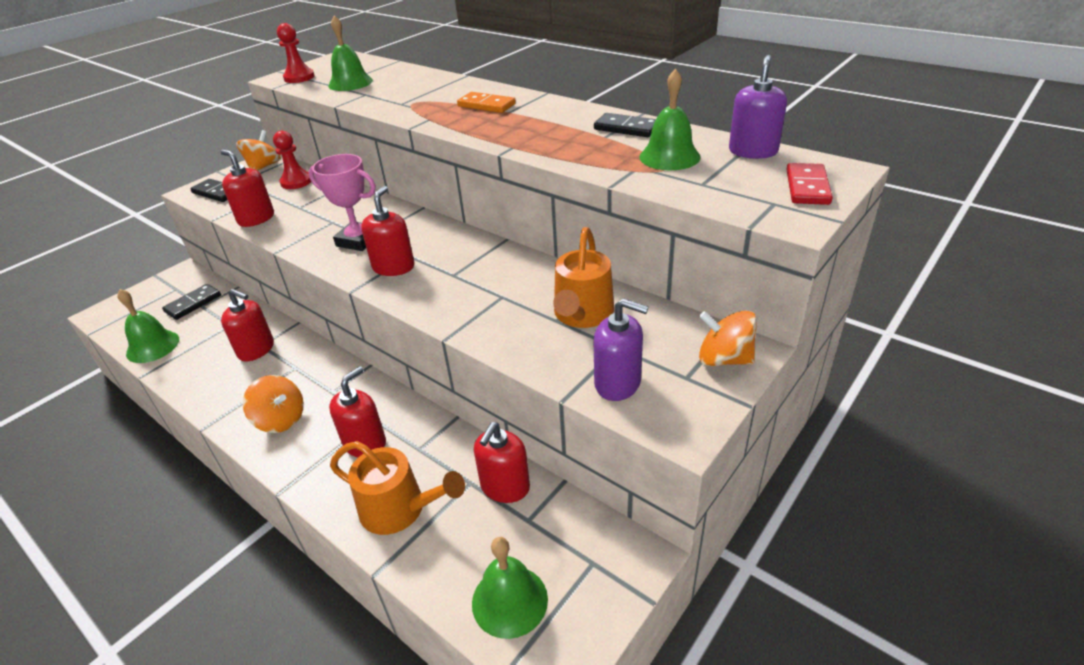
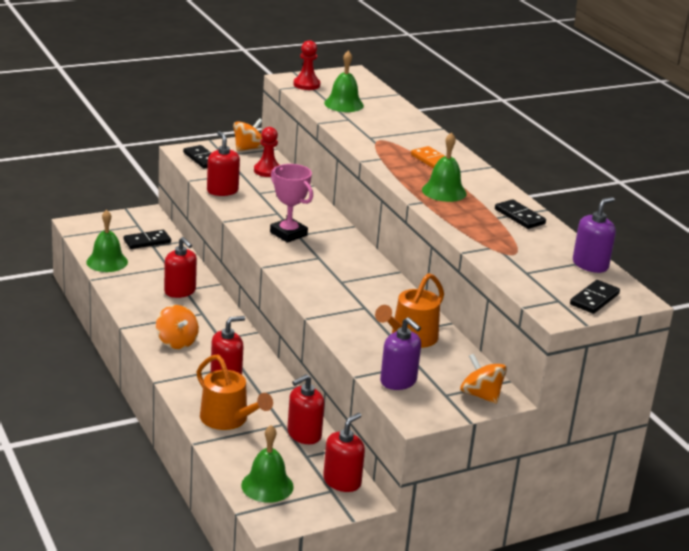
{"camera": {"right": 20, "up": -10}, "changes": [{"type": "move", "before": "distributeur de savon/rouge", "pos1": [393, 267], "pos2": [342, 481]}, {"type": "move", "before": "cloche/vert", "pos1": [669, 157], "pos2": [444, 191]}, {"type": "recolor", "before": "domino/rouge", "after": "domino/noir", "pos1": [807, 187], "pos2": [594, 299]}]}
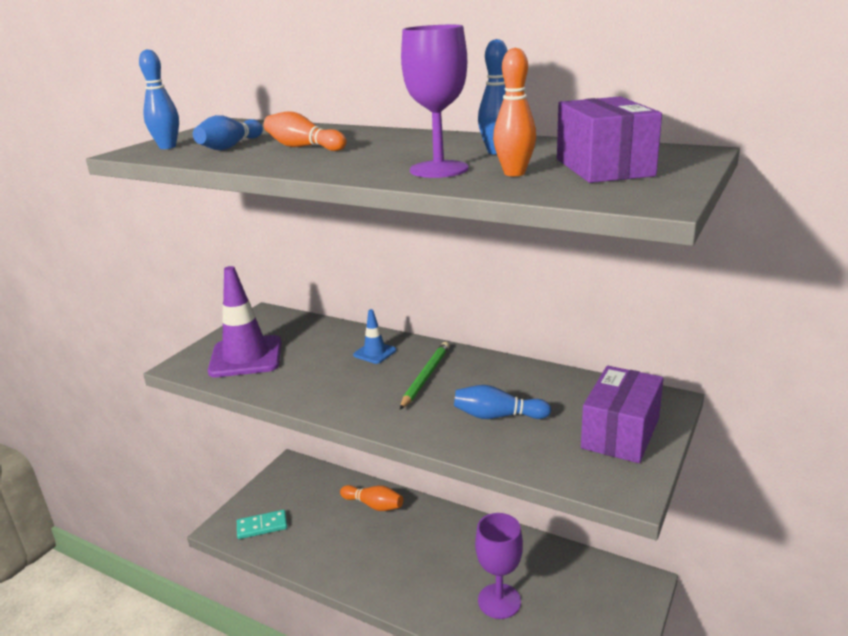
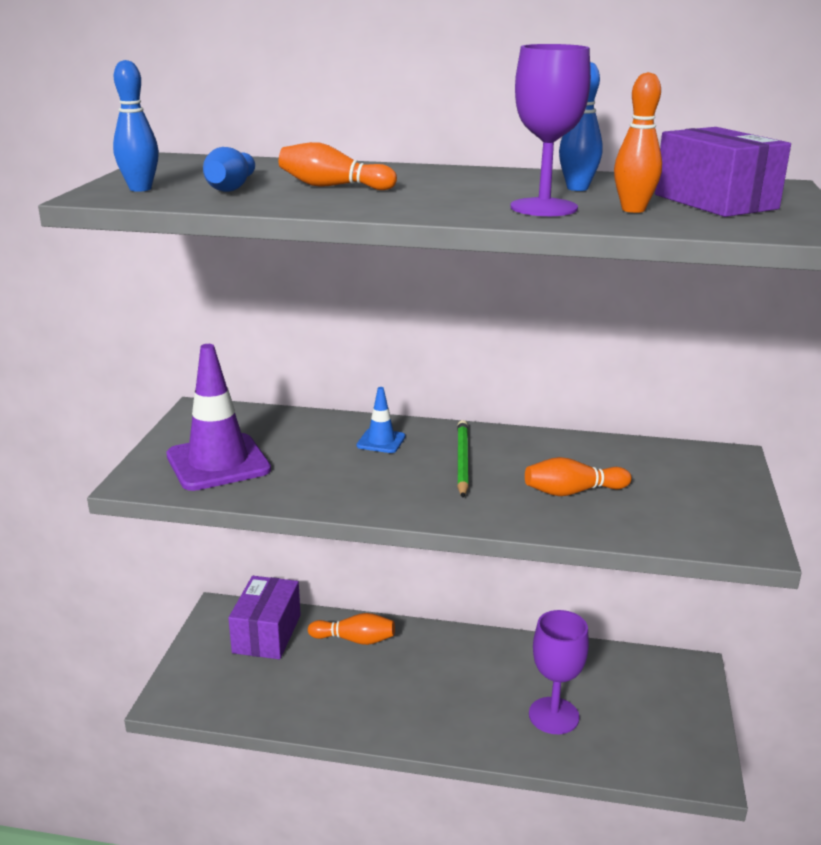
{"camera": {"right": -20, "up": 0}, "changes": [{"type": "delete", "before": "domino/turquoise", "pos1": [262, 526]}, {"type": "recolor", "before": "quille/bleu", "after": "quille/orange", "pos1": [497, 416], "pos2": [573, 492]}, {"type": "move", "before": "boîte/violet", "pos1": [620, 433], "pos2": [267, 634]}]}
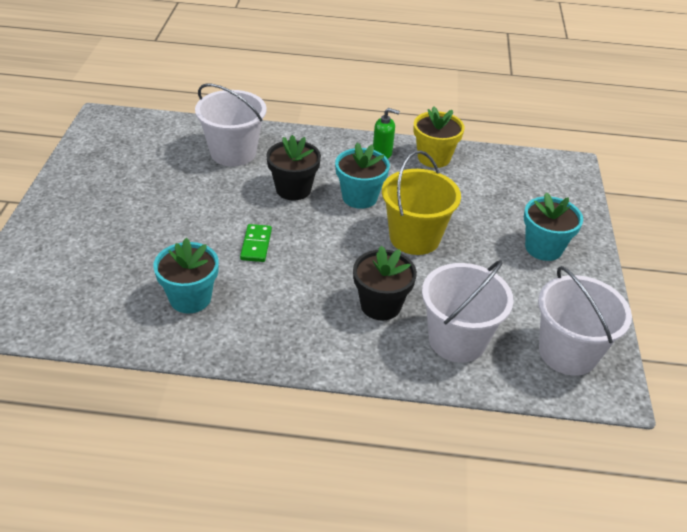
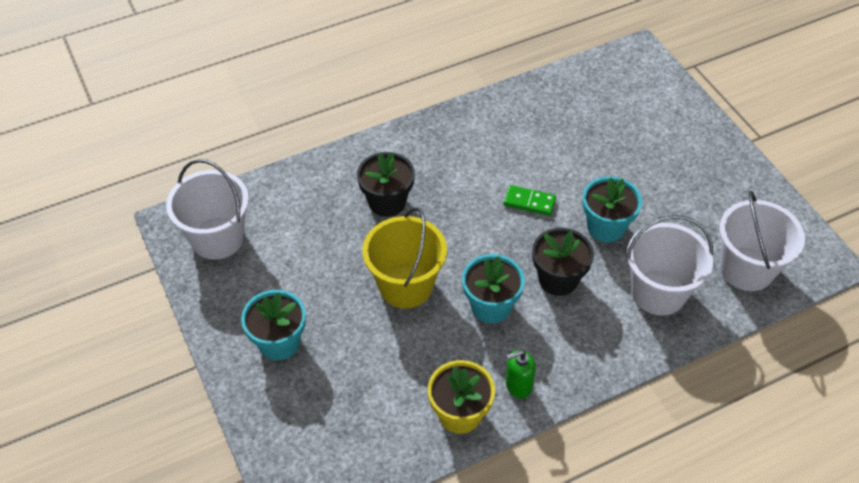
{"camera": {"right": 150, "up": 10}, "changes": [{"type": "move", "before": "pot de fleurs/turquoise", "pos1": [190, 298], "pos2": [606, 227]}, {"type": "rotate", "before": "domino/vert", "pos1": [256, 245], "pos2": [529, 202], "turn": -45}, {"type": "move", "before": "seau/blanc", "pos1": [457, 340], "pos2": [746, 269]}]}
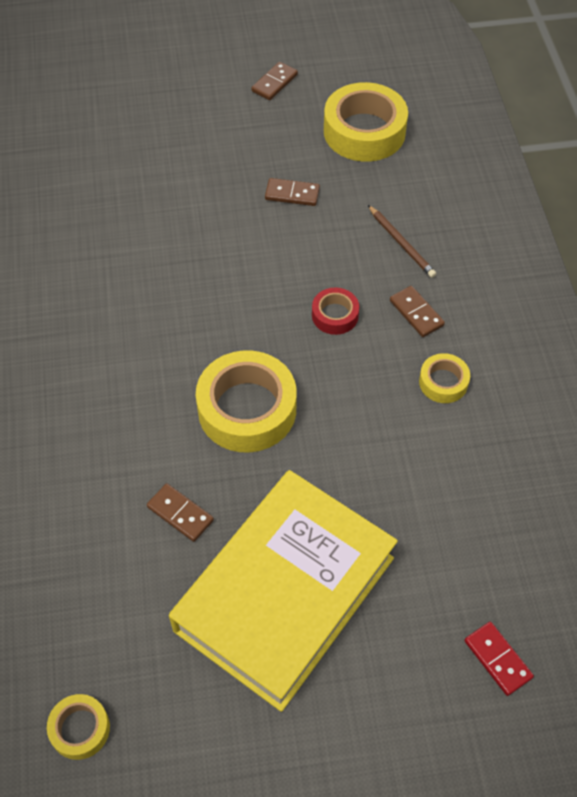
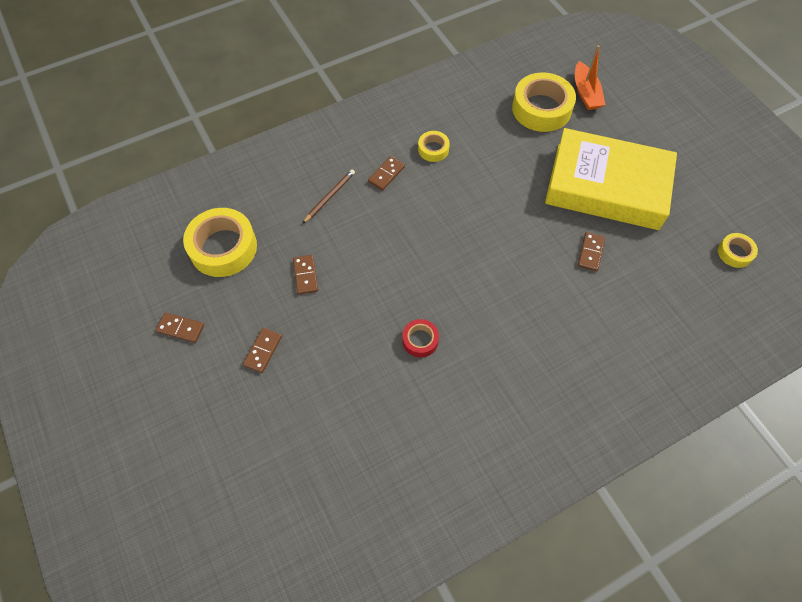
{"camera": {"right": -110, "up": 5}, "changes": [{"type": "move", "before": "ruban adhésif/jaune", "pos1": [247, 409], "pos2": [541, 109]}, {"type": "move", "before": "ruban adhésif/rouge", "pos1": [335, 315], "pos2": [420, 340]}, {"type": "replace", "before": "domino/rouge", "after": "bateau/orange", "pos1": [498, 659], "pos2": [586, 93]}, {"type": "insert", "after": "domino/marron", "pos2": [263, 351]}]}
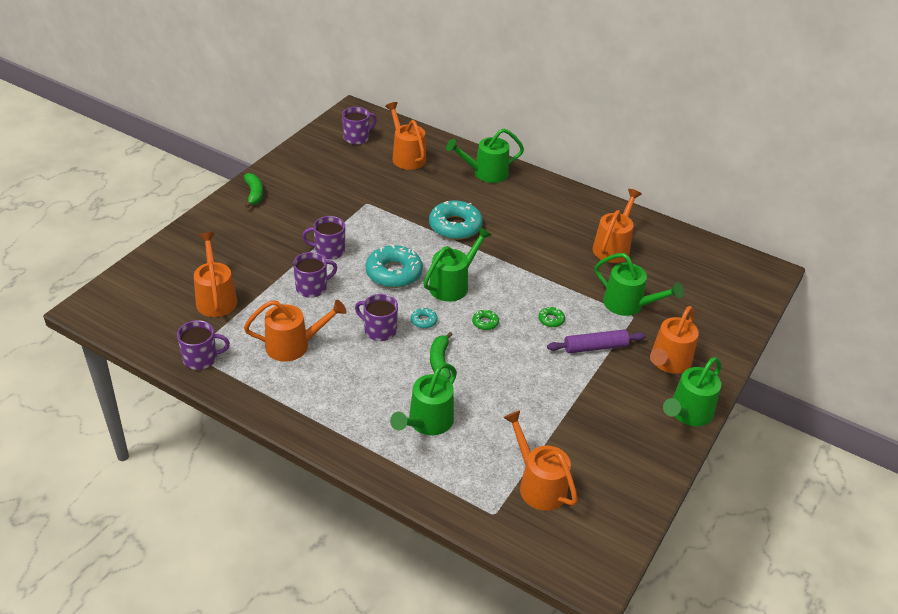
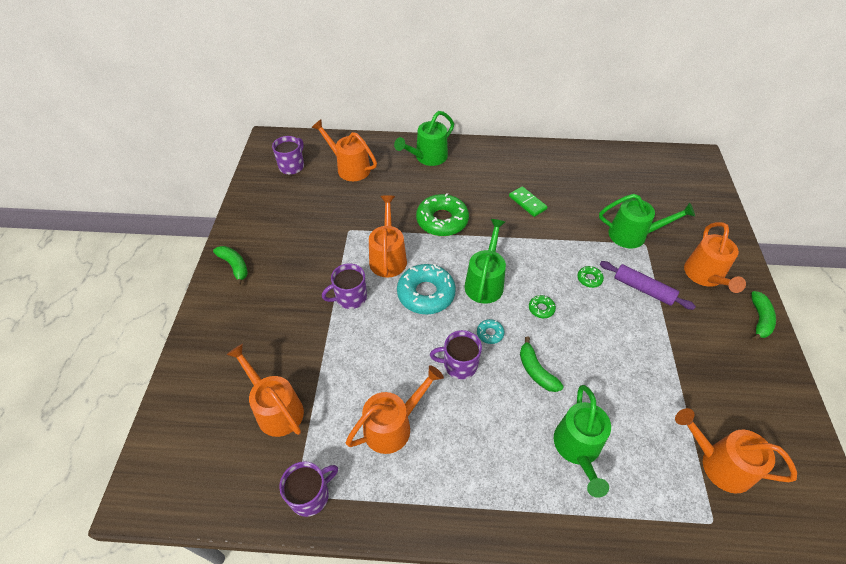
{"camera": {"right": -25, "up": 10}, "changes": [{"type": "delete", "before": "tasse/violet", "pos1": [312, 288]}, {"type": "recolor", "before": "beignet/turquoise", "after": "beignet/vert", "pos1": [455, 226], "pos2": [442, 220]}, {"type": "rotate", "before": "rouleau à pâtisserie/violet", "pos1": [595, 347], "pos2": [643, 289], "turn": 75}, {"type": "move", "before": "arrosoir/orange", "pos1": [613, 247], "pos2": [388, 257]}, {"type": "replace", "before": "arrosoir/vert", "after": "banane/vert", "pos1": [687, 414], "pos2": [759, 319]}, {"type": "insert", "after": "domino/vert", "pos2": [527, 203]}]}
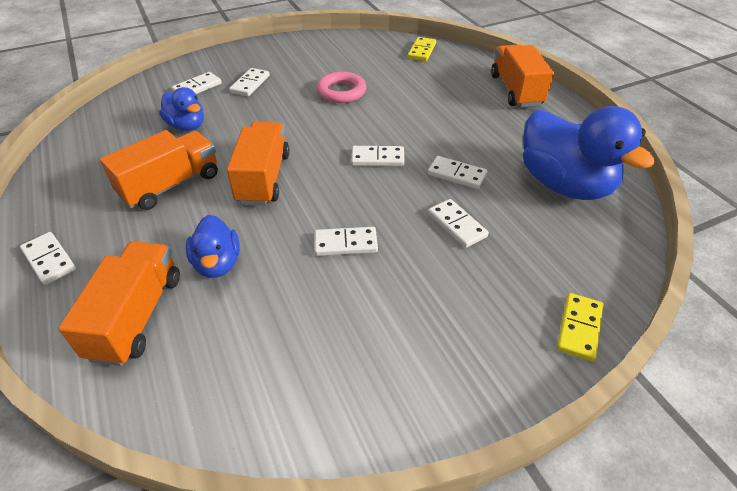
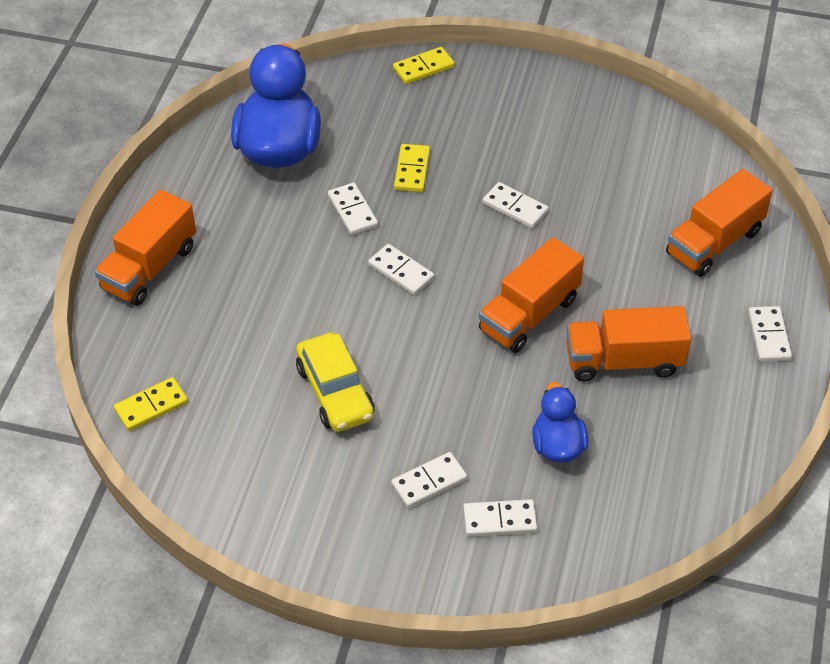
{"camera": {"right": -140, "up": 5}, "changes": [{"type": "delete", "before": "canard/bleu", "pos1": [217, 263]}, {"type": "replace", "before": "anneau/rose", "after": "voiture/jaune", "pos1": [341, 92], "pos2": [335, 392]}, {"type": "recolor", "before": "domino/blanc", "after": "domino/jaune", "pos1": [457, 225], "pos2": [412, 170]}]}
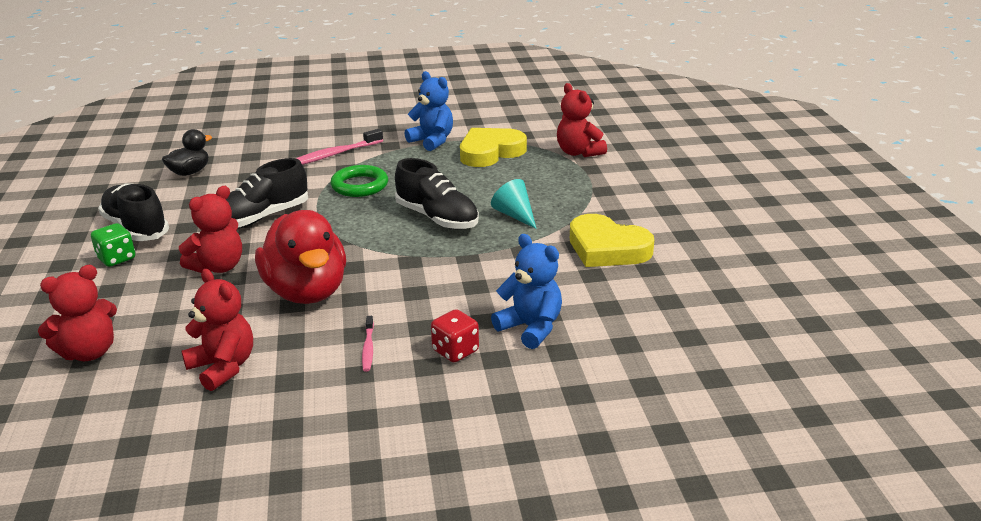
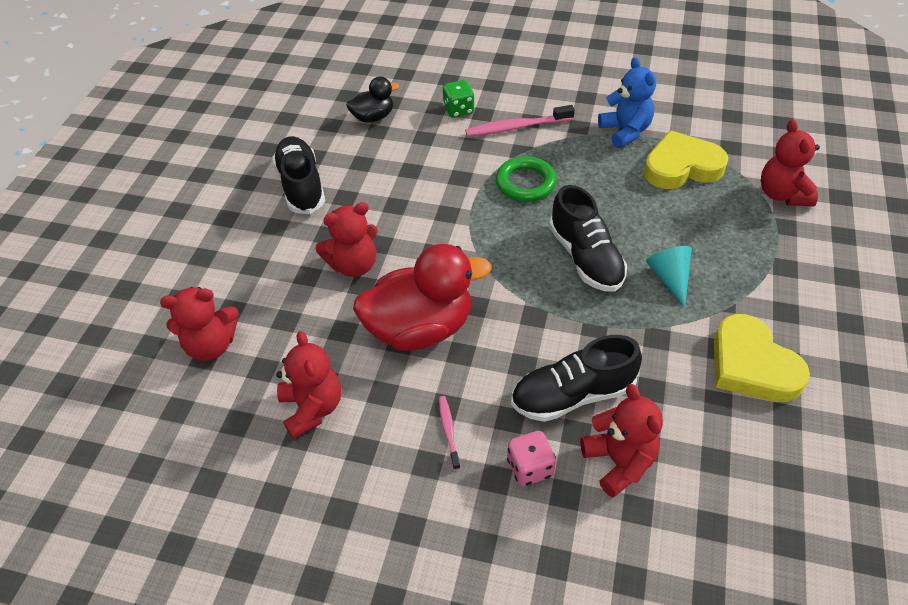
{"camera": {"right": 25, "up": 20}, "changes": [{"type": "move", "before": "dé/vert", "pos1": [116, 259], "pos2": [458, 110]}, {"type": "move", "before": "chaussure/noir", "pos1": [261, 218], "pos2": [573, 395]}, {"type": "rotate", "before": "canard/rouge", "pos1": [307, 292], "pos2": [420, 328], "turn": -105}, {"type": "rotate", "before": "brosse à dents/rose", "pos1": [368, 348], "pos2": [448, 431], "turn": 150}, {"type": "recolor", "before": "dé/rouge", "after": "dé/rose", "pos1": [455, 351], "pos2": [530, 467]}, {"type": "recolor", "before": "ours en peluche/bleu", "after": "ours en peluche/rouge", "pos1": [530, 328], "pos2": [619, 462]}]}
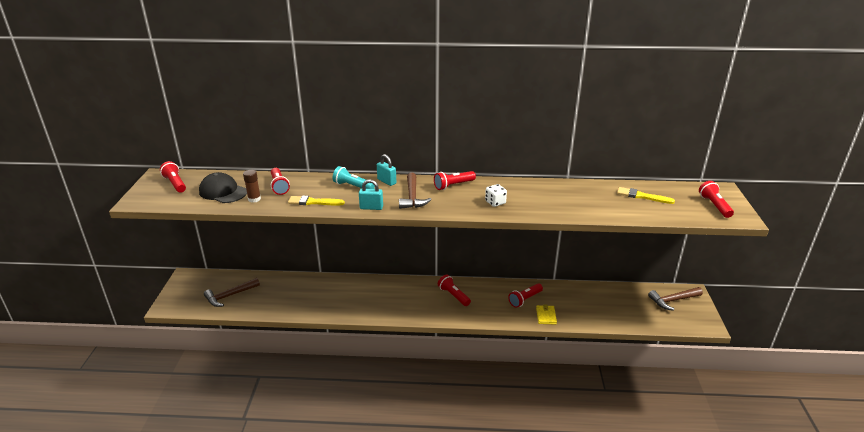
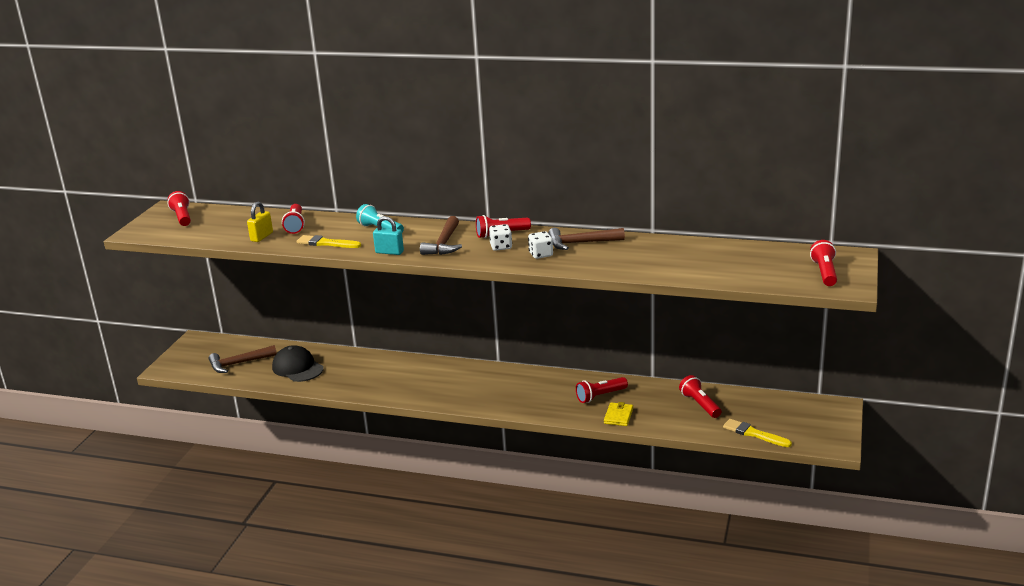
{"camera": {"right": 15, "up": -5}, "changes": [{"type": "move", "before": "casquette/noir", "pos1": [223, 192], "pos2": [297, 368]}, {"type": "replace", "before": "bâton de colle/marron", "after": "cadenas/jaune", "pos1": [254, 199], "pos2": [261, 237]}, {"type": "delete", "before": "cadenas/turquoise", "pos1": [386, 181]}, {"type": "move", "before": "lampe de poche/rouge", "pos1": [453, 295], "pos2": [700, 404]}, {"type": "move", "before": "pinceau/jaune", "pos1": [642, 196], "pos2": [754, 434]}, {"type": "move", "before": "marteau/marron", "pos1": [673, 300], "pos2": [580, 243]}, {"type": "insert", "after": "dé/blanc", "pos2": [501, 247]}]}
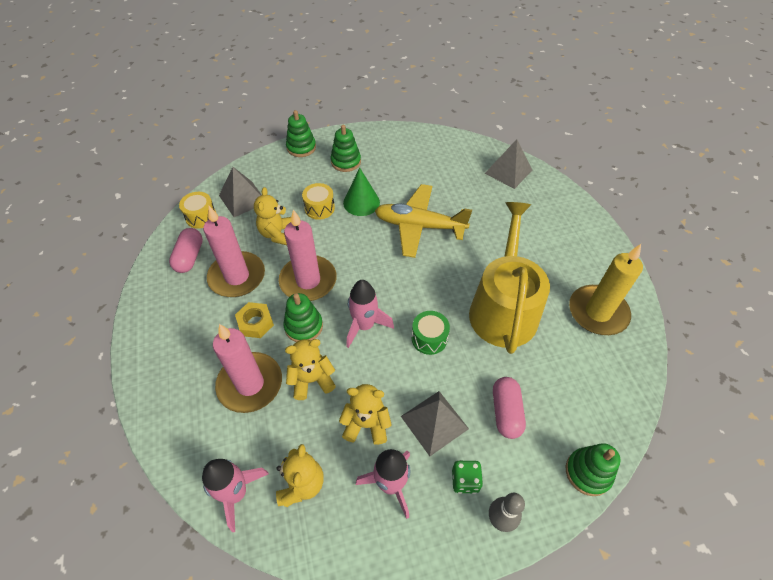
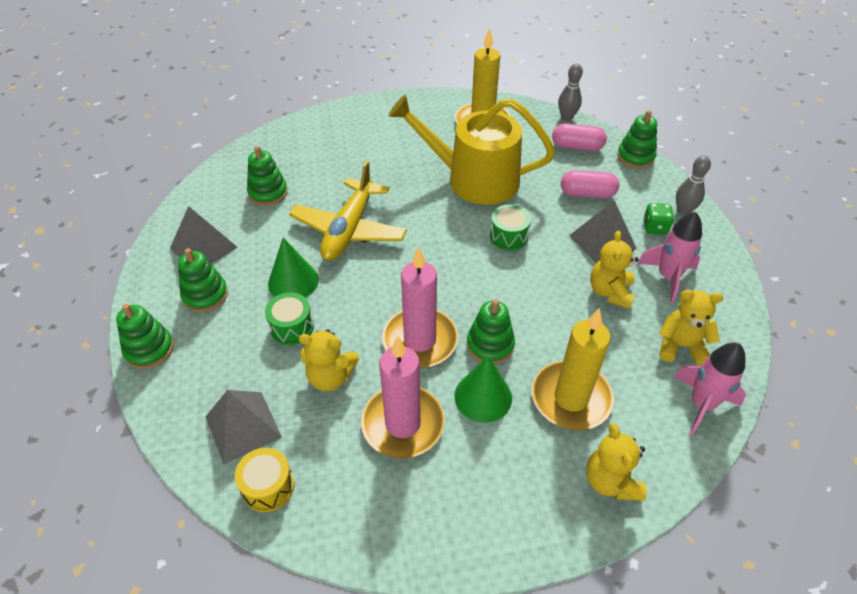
{"camera": {"right": -85, "up": -5}, "changes": [{"type": "move", "before": "gélule/rose", "pos1": [190, 257], "pos2": [577, 147]}, {"type": "recolor", "before": "bougie/rose", "after": "bougie/jaune", "pos1": [250, 384], "pos2": [571, 398]}, {"type": "replace", "before": "écrou/jaune", "after": "cône/vert", "pos1": [255, 323], "pos2": [483, 397]}, {"type": "move", "before": "ours en peluche/jaune", "pos1": [312, 380], "pos2": [610, 481]}, {"type": "recolor", "before": "tambour/jaune", "after": "tambour/vert", "pos1": [319, 208], "pos2": [292, 327]}, {"type": "delete", "before": "fusée/rose", "pos1": [364, 326]}, {"type": "move", "before": "pyramide/gris", "pos1": [508, 171], "pos2": [203, 247]}, {"type": "insert", "after": "jouet à empiler/vert", "pos2": [268, 193]}, {"type": "insert", "after": "quille/gris", "pos2": [566, 117]}]}
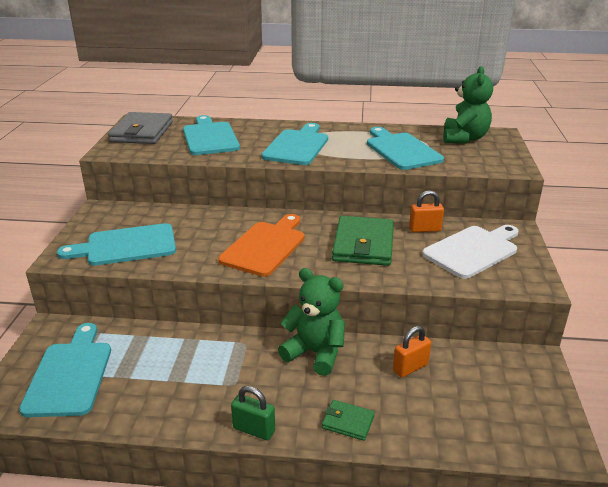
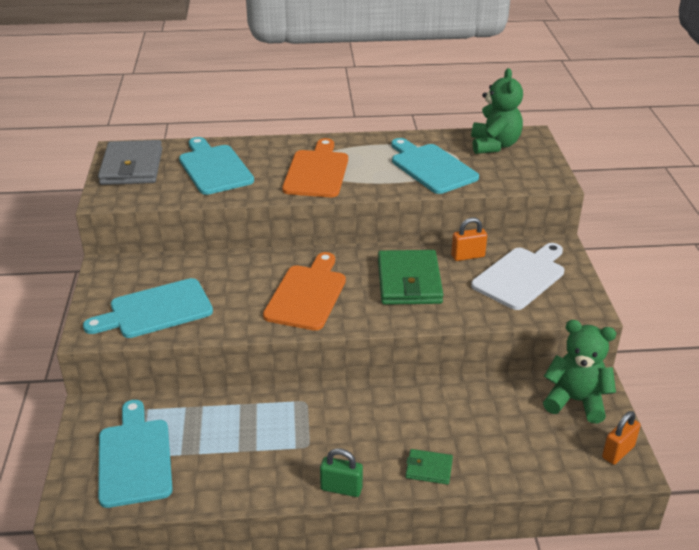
{"camera": {"right": -10, "up": 5}, "changes": [{"type": "recolor", "before": "planche à découper/turquoise", "after": "planche à découper/orange", "pos1": [297, 146], "pos2": [317, 172]}, {"type": "move", "before": "ours en peluche/vert", "pos1": [315, 353], "pos2": [575, 401]}, {"type": "move", "before": "cadenas/orange", "pos1": [410, 367], "pos2": [618, 452]}]}
